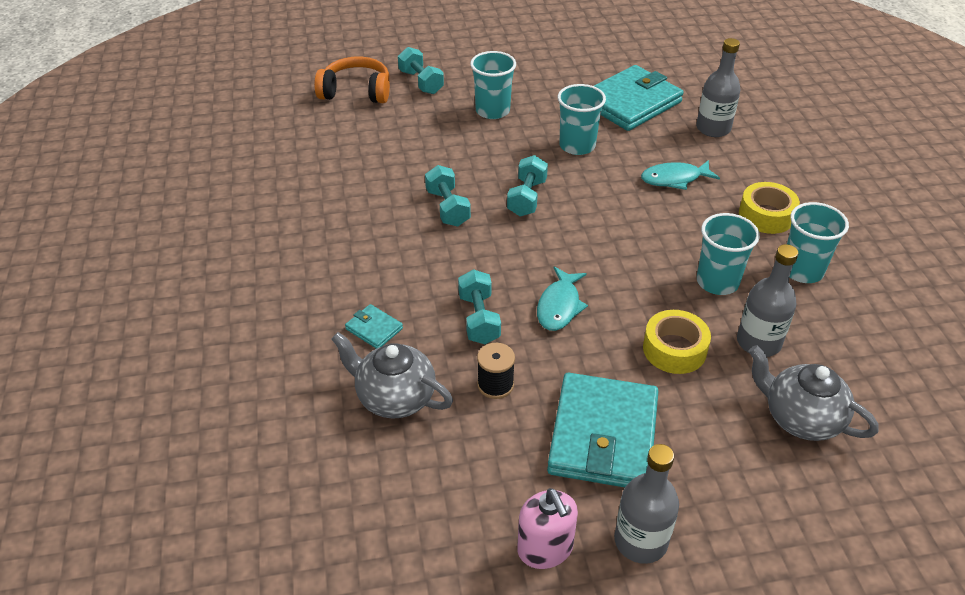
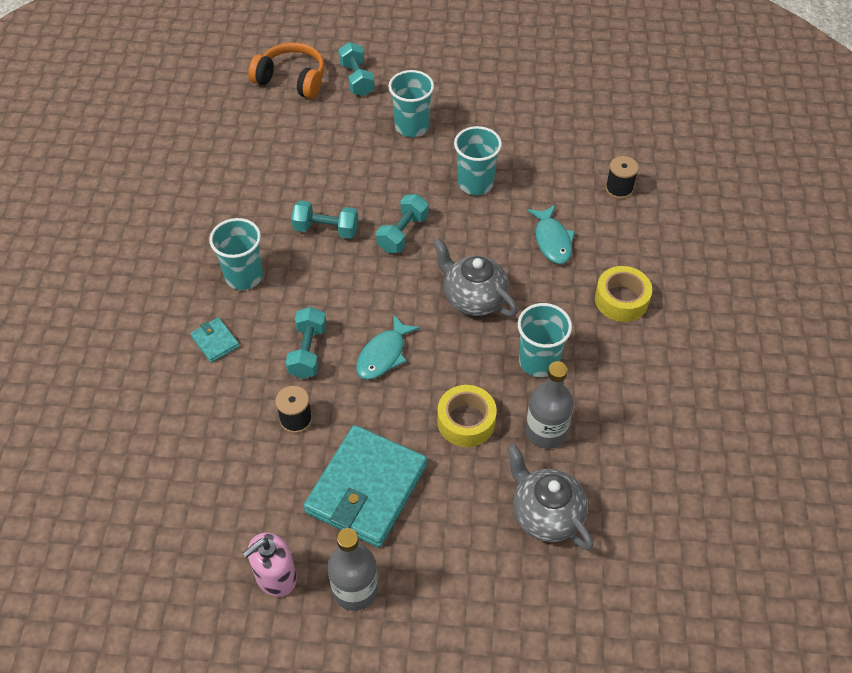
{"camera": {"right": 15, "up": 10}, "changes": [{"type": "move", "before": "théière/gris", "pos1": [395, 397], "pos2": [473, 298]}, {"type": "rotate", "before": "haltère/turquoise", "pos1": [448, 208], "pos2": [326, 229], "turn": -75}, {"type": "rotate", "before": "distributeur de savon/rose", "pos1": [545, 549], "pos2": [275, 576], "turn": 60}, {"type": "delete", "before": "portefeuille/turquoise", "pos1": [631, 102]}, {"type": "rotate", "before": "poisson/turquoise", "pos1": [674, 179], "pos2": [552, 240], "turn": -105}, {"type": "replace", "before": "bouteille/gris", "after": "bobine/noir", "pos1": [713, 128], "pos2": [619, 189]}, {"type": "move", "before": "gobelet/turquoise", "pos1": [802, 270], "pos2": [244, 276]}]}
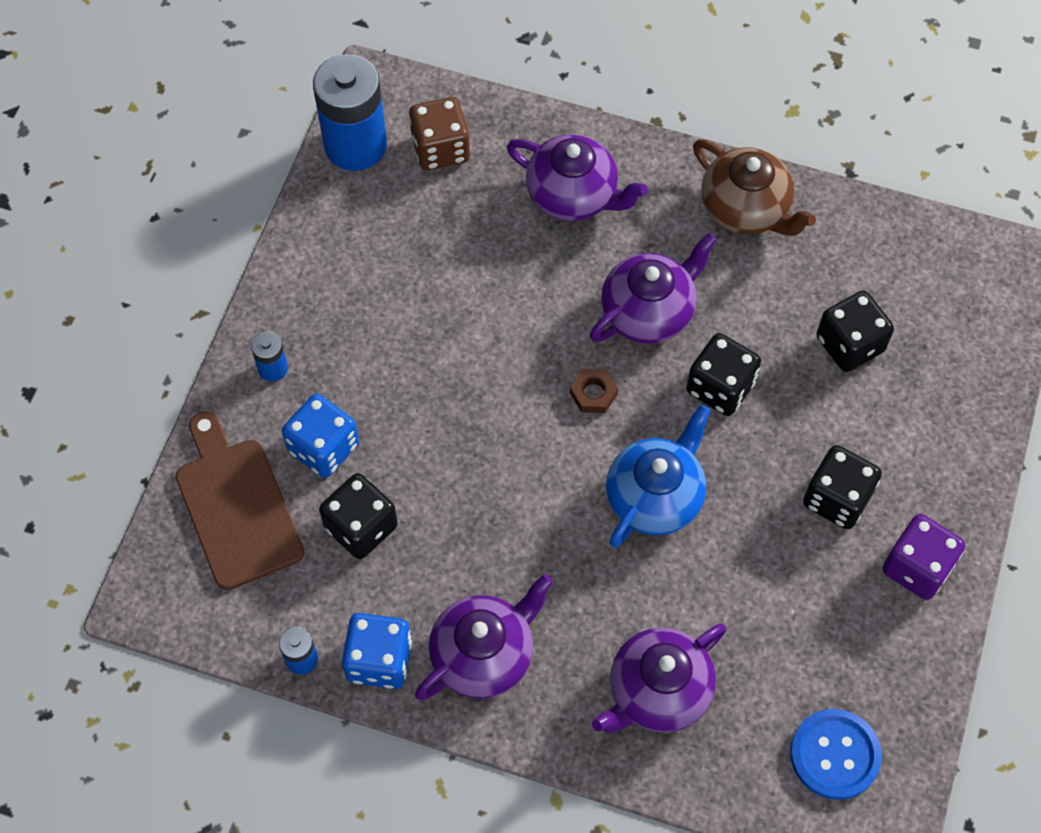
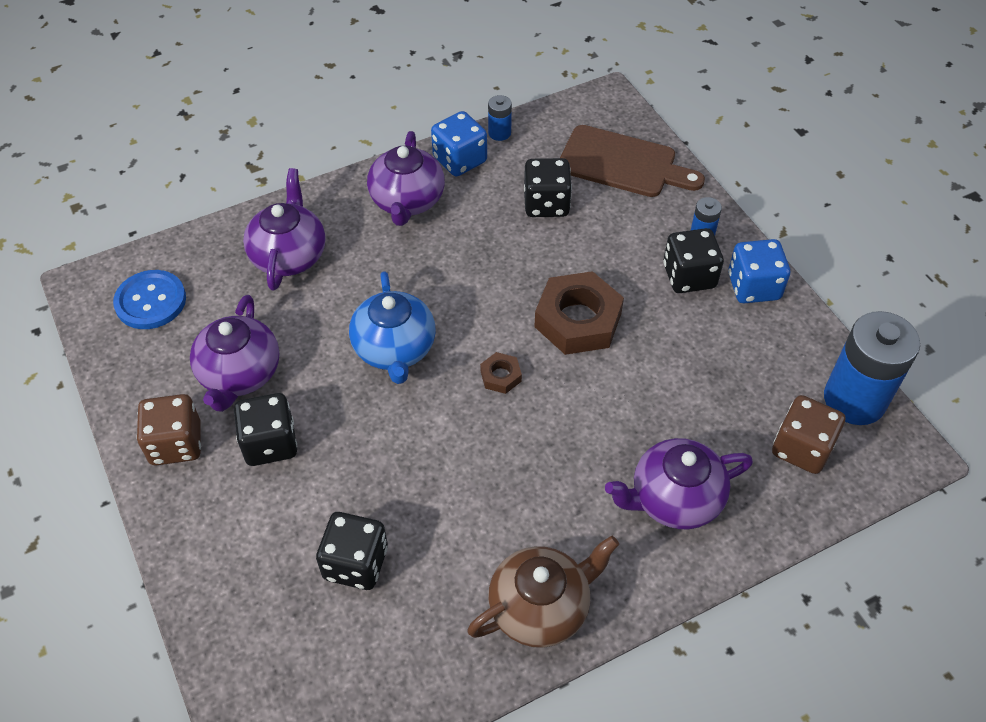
{"camera": {"right": 135, "up": -10}, "changes": [{"type": "move", "before": "dé/bleu", "pos1": [323, 448], "pos2": [753, 287]}, {"type": "move", "before": "théière/violet", "pos1": [649, 311], "pos2": [240, 374]}, {"type": "move", "before": "dé/noir", "pos1": [720, 387], "pos2": [689, 276]}, {"type": "rotate", "before": "théière/marron", "pos1": [746, 208], "pos2": [541, 607], "turn": 150}, {"type": "recolor", "before": "dé/violet", "after": "dé/marron", "pos1": [917, 567], "pos2": [176, 444]}, {"type": "insert", "after": "écrou/marron", "pos2": [578, 320]}]}
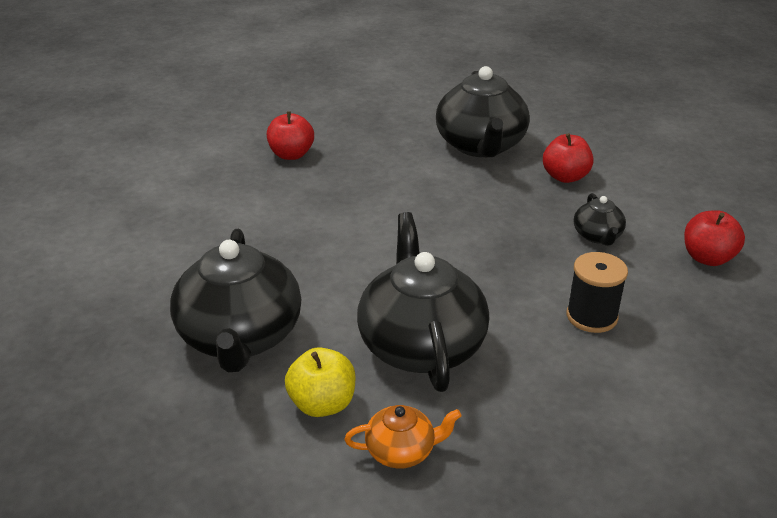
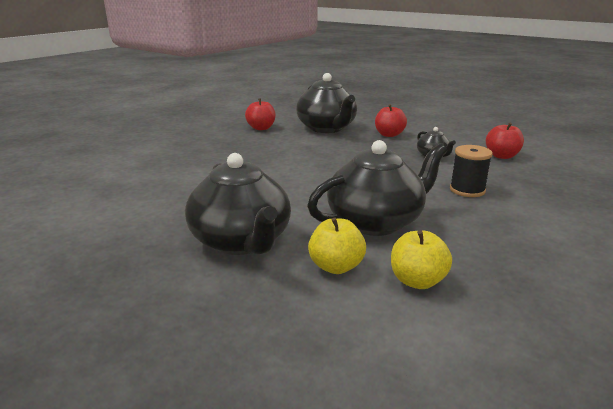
{"camera": {"right": -20, "up": -10}, "changes": [{"type": "move", "before": "pomme/rouge", "pos1": [291, 155], "pos2": [261, 128]}, {"type": "replace", "before": "théière/orange", "after": "pomme/jaune", "pos1": [401, 451], "pos2": [417, 281]}, {"type": "rotate", "before": "théière/noir", "pos1": [421, 345], "pos2": [376, 222], "turn": 90}]}
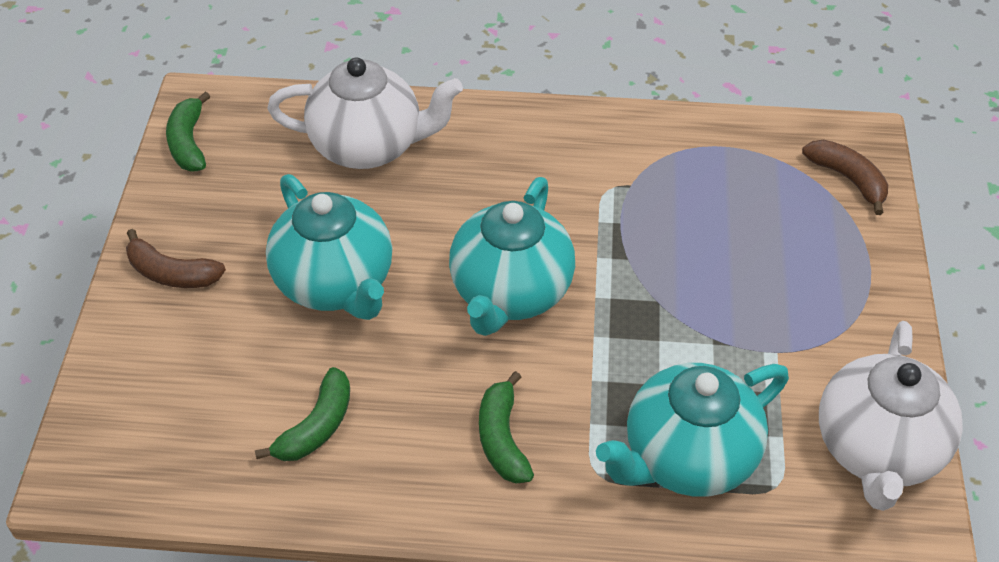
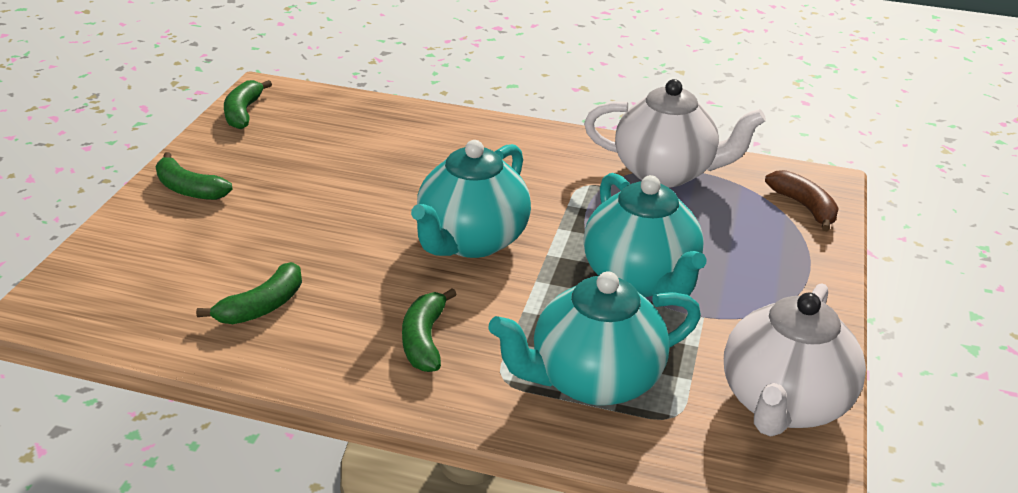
{"camera": {"right": 10, "up": -15}, "changes": [{"type": "recolor", "before": "banane/marron", "after": "banane/vert", "pos1": [172, 273], "pos2": [189, 189]}, {"type": "move", "before": "théière/turquoise", "pos1": [335, 283], "pos2": [640, 279]}, {"type": "move", "before": "théière/blanc", "pos1": [368, 146], "pos2": [665, 172]}]}
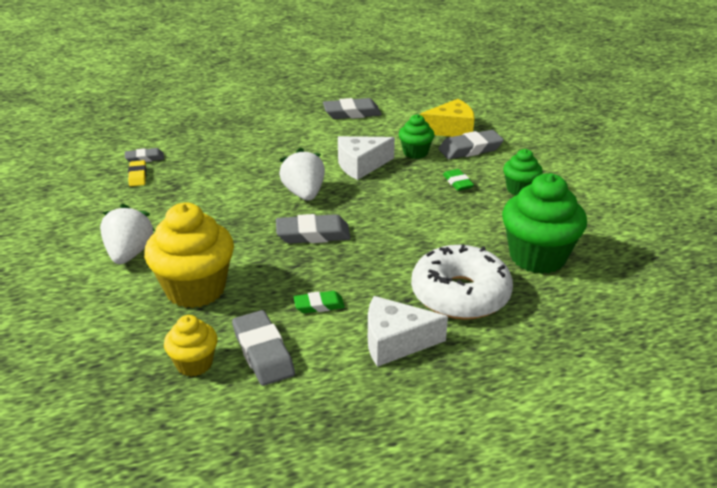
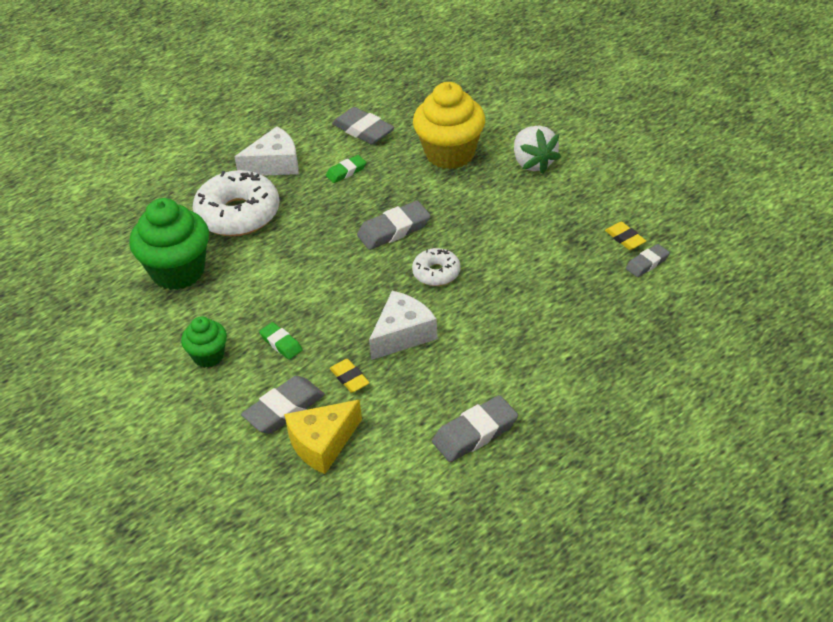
{"camera": {"right": 160, "up": 10}, "changes": [{"type": "delete", "before": "muffin/jaune", "pos1": [194, 364]}, {"type": "replace", "before": "fraise/blanc", "after": "beignet/blanc", "pos1": [304, 194], "pos2": [436, 273]}, {"type": "replace", "before": "muffin/vert", "after": "gomme/jaune", "pos1": [415, 153], "pos2": [349, 378]}]}
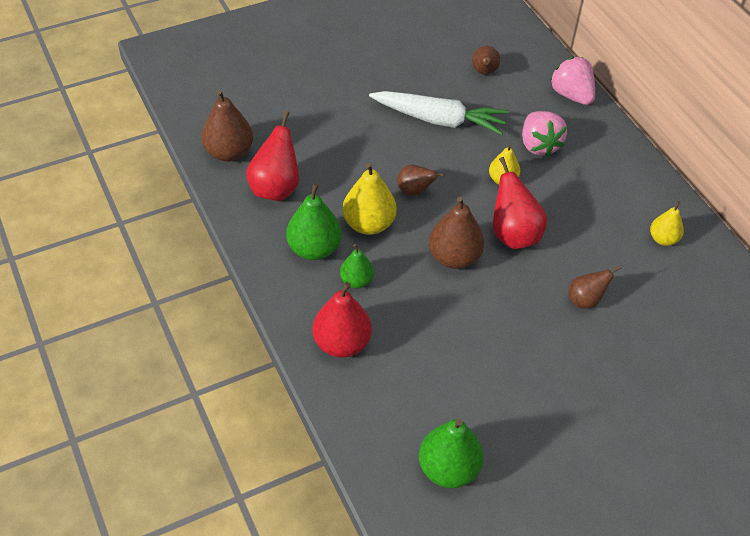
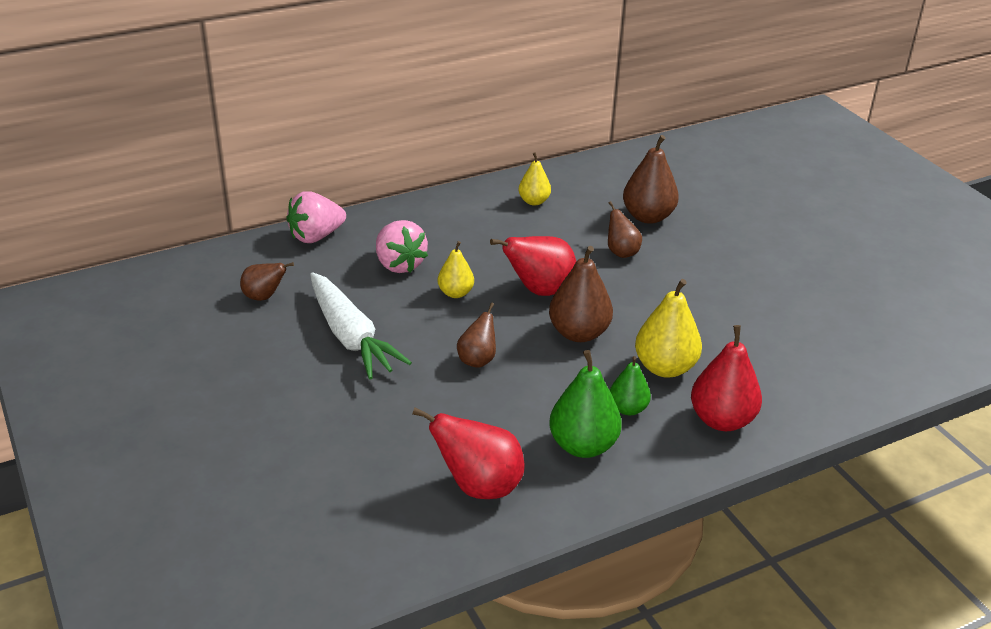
{"camera": {"right": -90, "up": -15}, "changes": [{"type": "move", "before": "poire/marron", "pos1": [229, 152], "pos2": [648, 217]}, {"type": "move", "before": "poire/jaune", "pos1": [368, 224], "pos2": [665, 368]}, {"type": "rotate", "before": "carotte/blanc", "pos1": [439, 120], "pos2": [350, 336], "turn": 135}, {"type": "delete", "before": "poire/vert", "pos1": [448, 469]}, {"type": "rotate", "before": "fraise/rose", "pos1": [539, 145], "pos2": [399, 264], "turn": 75}]}
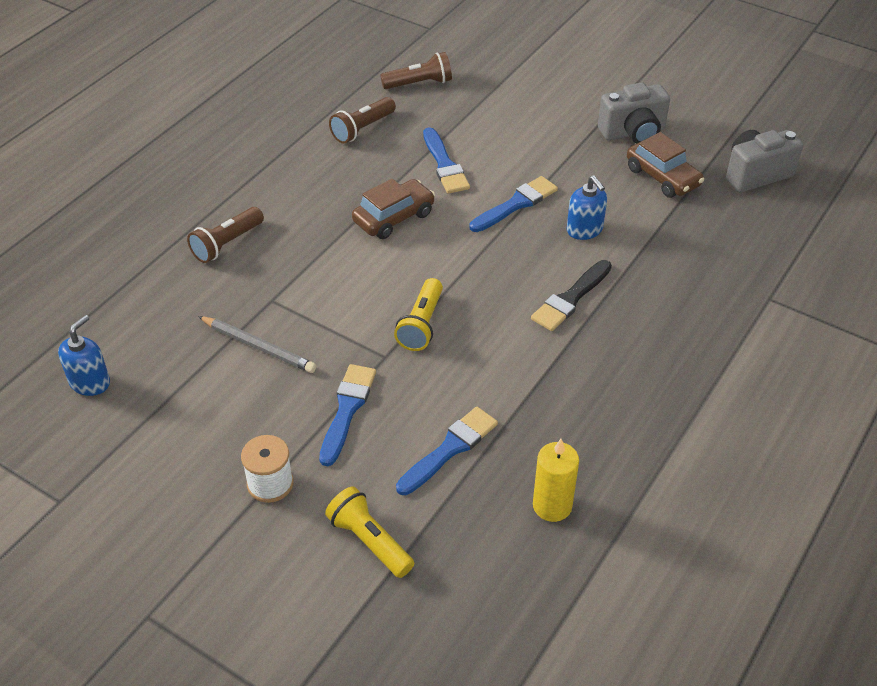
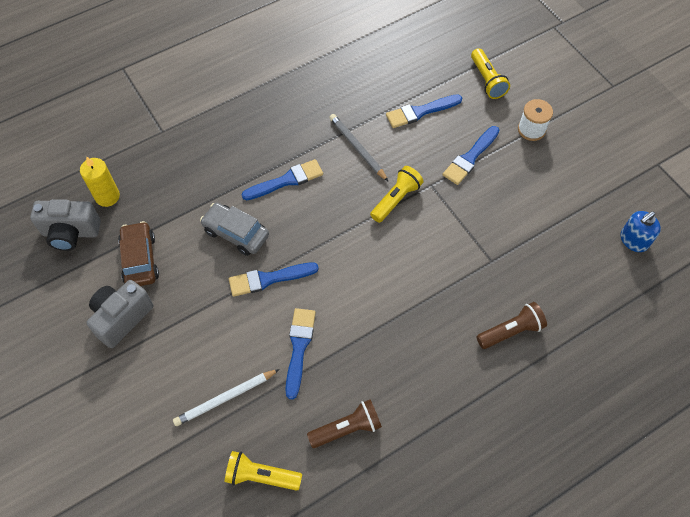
{"camera": {"right": -155, "up": 15}, "changes": [{"type": "move", "before": "crayon/gris", "pos1": [258, 347], "pos2": [357, 148]}, {"type": "delete", "before": "voiture/marron", "pos1": [394, 217]}, {"type": "recolor", "before": "lampe de poche/marron", "after": "lampe de poche/jaune", "pos1": [419, 83], "pos2": [261, 476]}, {"type": "recolor", "before": "pinceau/noir", "after": "pinceau/bleu", "pos1": [570, 299], "pos2": [286, 180]}, {"type": "move", "before": "bougie/jaune", "pos1": [552, 506], "pos2": [107, 196]}, {"type": "replace", "before": "distributeur de savon/bleu", "after": "voiture/gris", "pos1": [584, 230], "pos2": [236, 233]}, {"type": "rotate", "before": "appareil photo/gris", "pos1": [633, 133], "pos2": [122, 318], "turn": -60}, {"type": "insert", "after": "crayon/blanc", "pos2": [225, 398]}]}
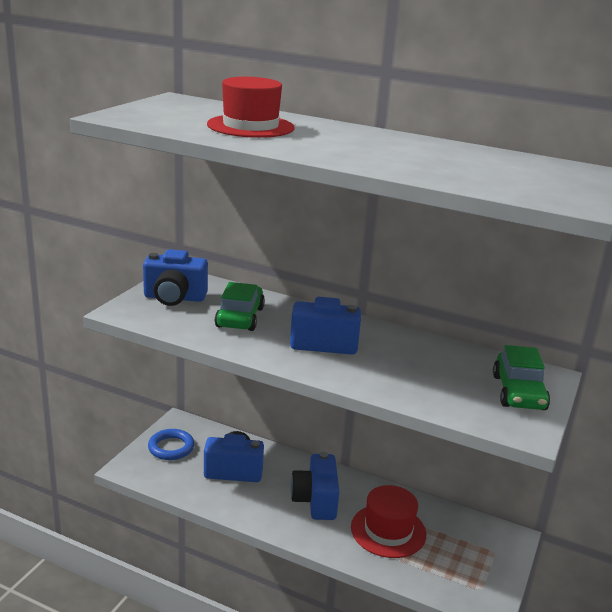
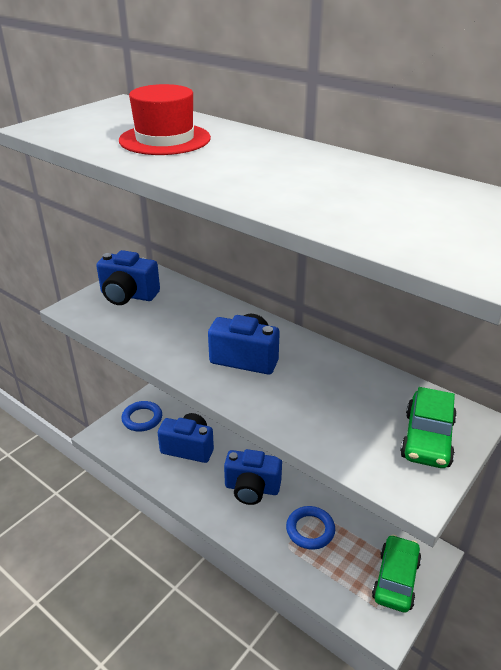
{"camera": {"right": 15, "up": 10}, "changes": [{"type": "move", "before": "voiture/vert", "pos1": [240, 317], "pos2": [396, 579]}, {"type": "rotate", "before": "appareil photo/bleu", "pos1": [315, 501], "pos2": [252, 488], "turn": -90}, {"type": "replace", "before": "chapeau/rouge", "after": "anneau/bleu", "pos1": [388, 530], "pos2": [310, 530]}]}
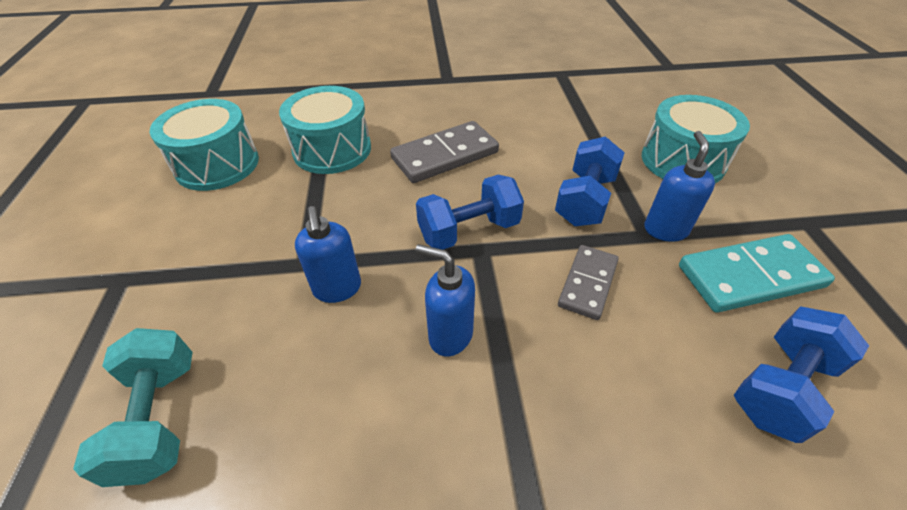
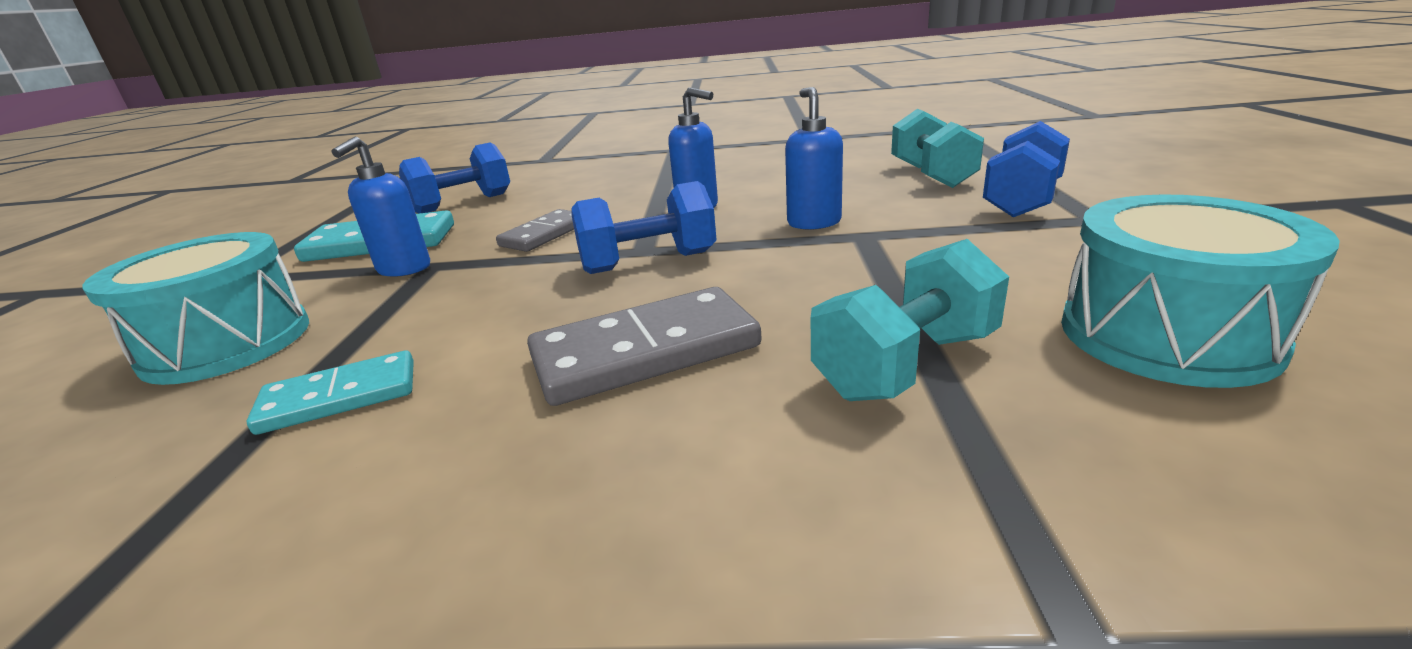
{"camera": {"right": -170, "up": -20}, "changes": [{"type": "replace", "before": "tambour/turquoise", "after": "haltère/turquoise", "pos1": [332, 149], "pos2": [906, 365]}, {"type": "move", "before": "haltère/bleu", "pos1": [584, 200], "pos2": [1022, 200]}, {"type": "insert", "after": "domino/turquoise", "pos2": [340, 397]}]}
